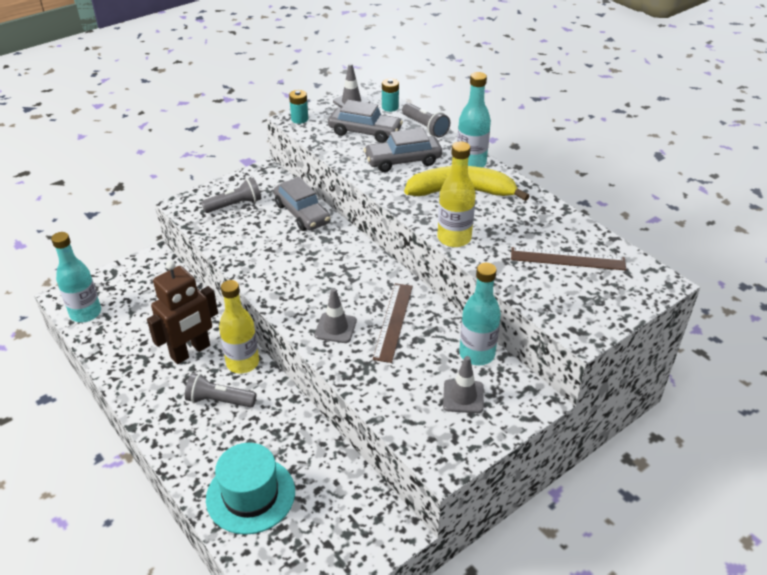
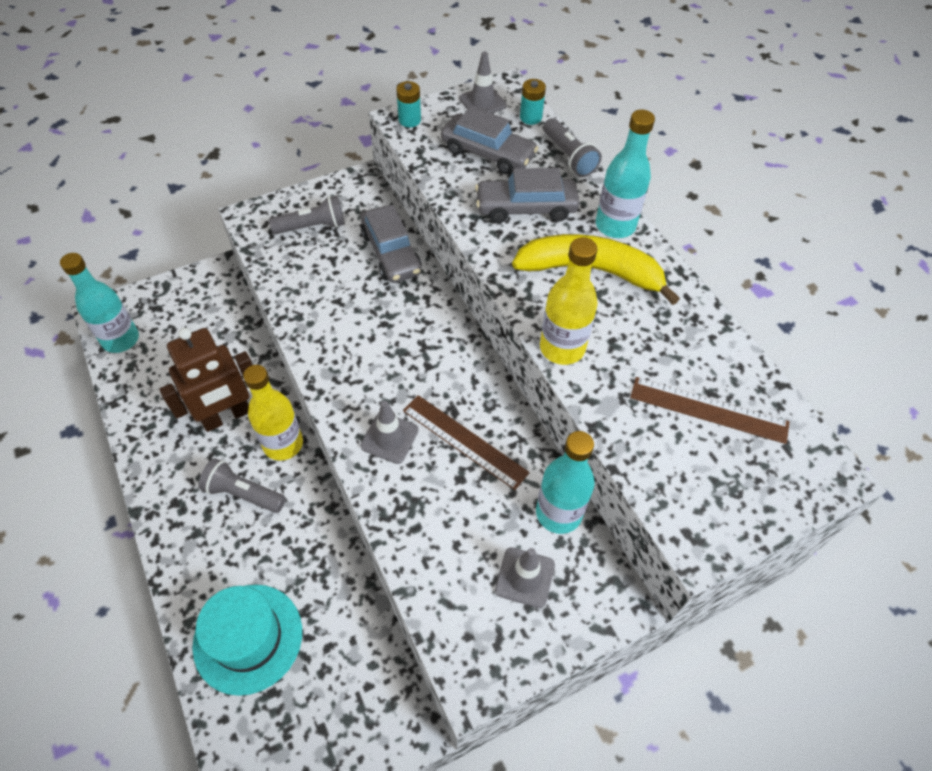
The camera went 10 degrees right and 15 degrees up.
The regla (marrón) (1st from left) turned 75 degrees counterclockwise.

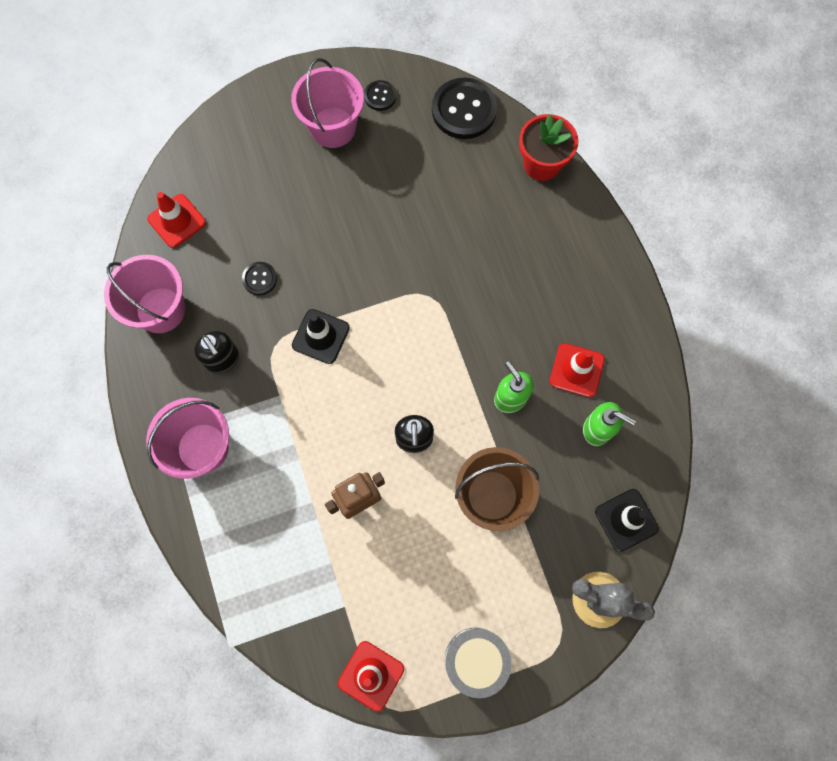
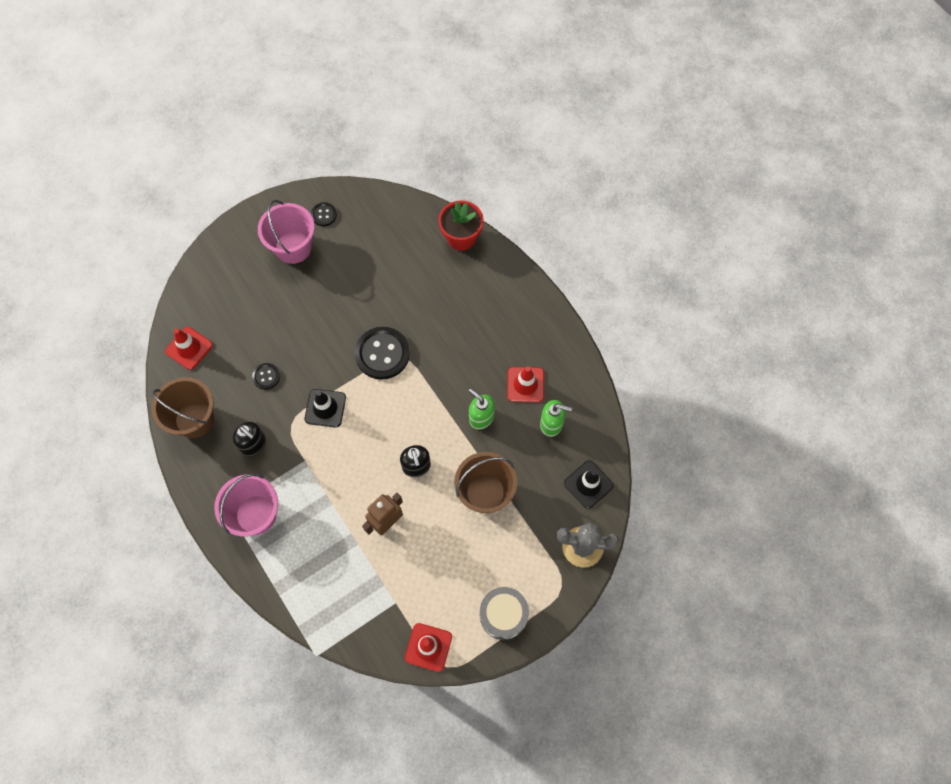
The camera went 15 degrees left and 5 degrees down.
The balde (rosa) (1st from left) became the balde (marrón) (1st from left).
The botón (negro) (3rd from left) moved.

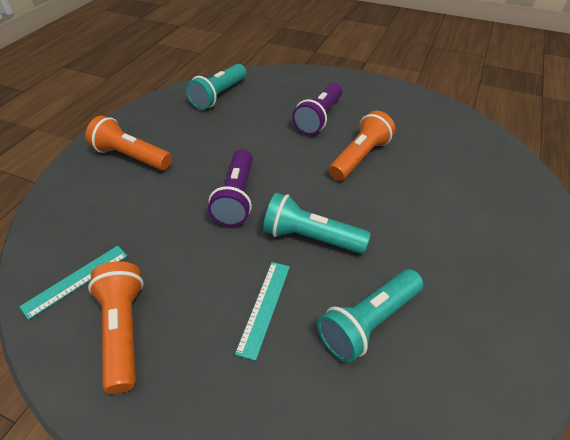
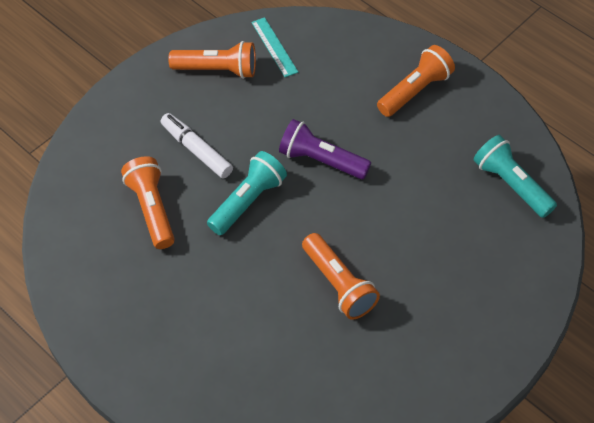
The camera went 110 degrees right and 10 degrees up.
The lámpara de mano (turquesa) (3rd from left) became the lámpara de mano (naranja) (1st from left).
The regla (turquesa) (2nd from left) was replaced by the rotulador (blanco).
The lámpara de mano (morado) (2nd from left) disappeared.

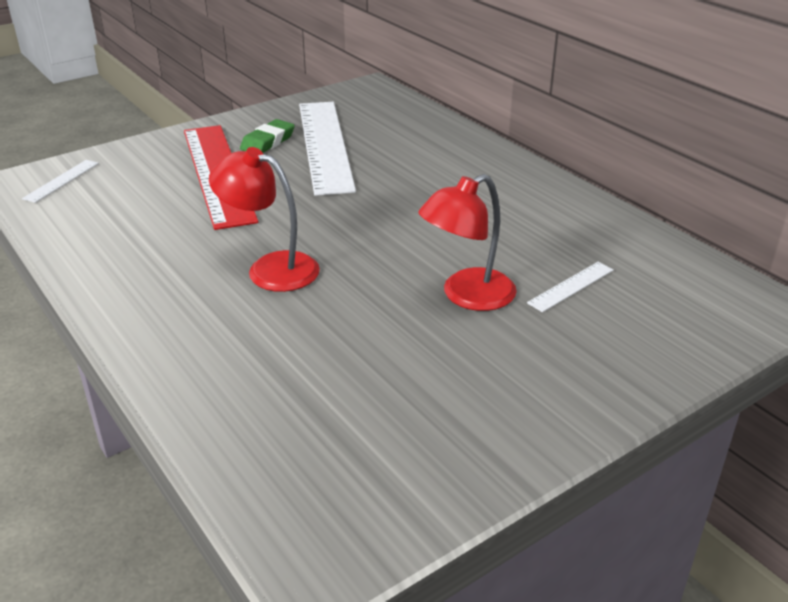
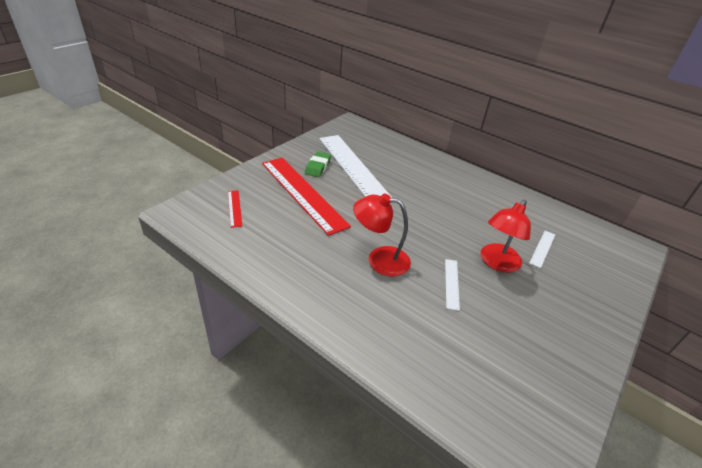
The camera went 20 degrees left and 5 degrees up.
The regla (rojo) (1st from left) appeared.
The regla (blanco) (1st from left in the first image) moved.

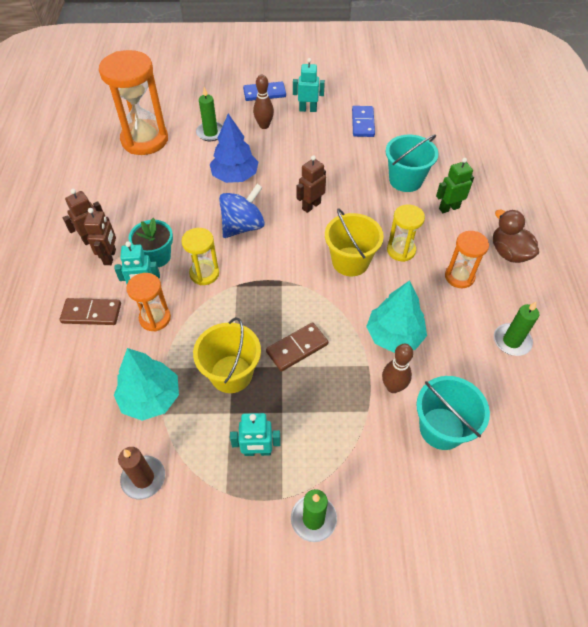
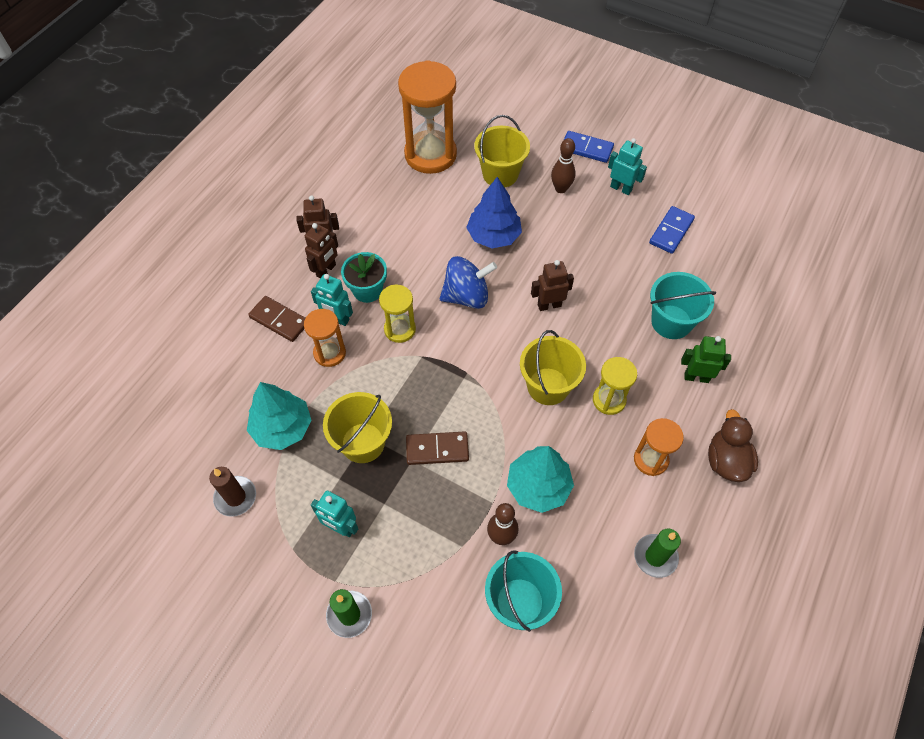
The camera went 30 degrees right and 5 degrees up.
The vela (verde) (1st from left) was replaced by the balde (amarillo) (2nd from left).

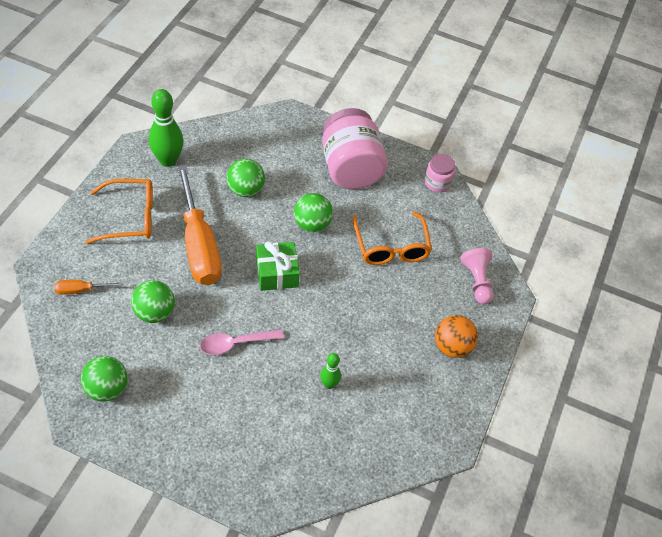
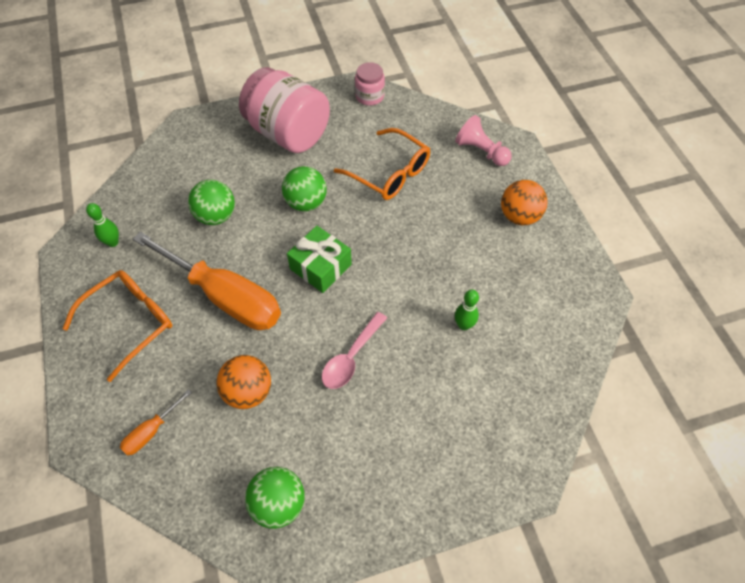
The camera went 35 degrees left and 5 degrees up.
The bolo (verde) (1st from left) changed to 0.52 times the size.
The pelota (verde) (2nd from left) became the pelota (naranja) (1st from left).

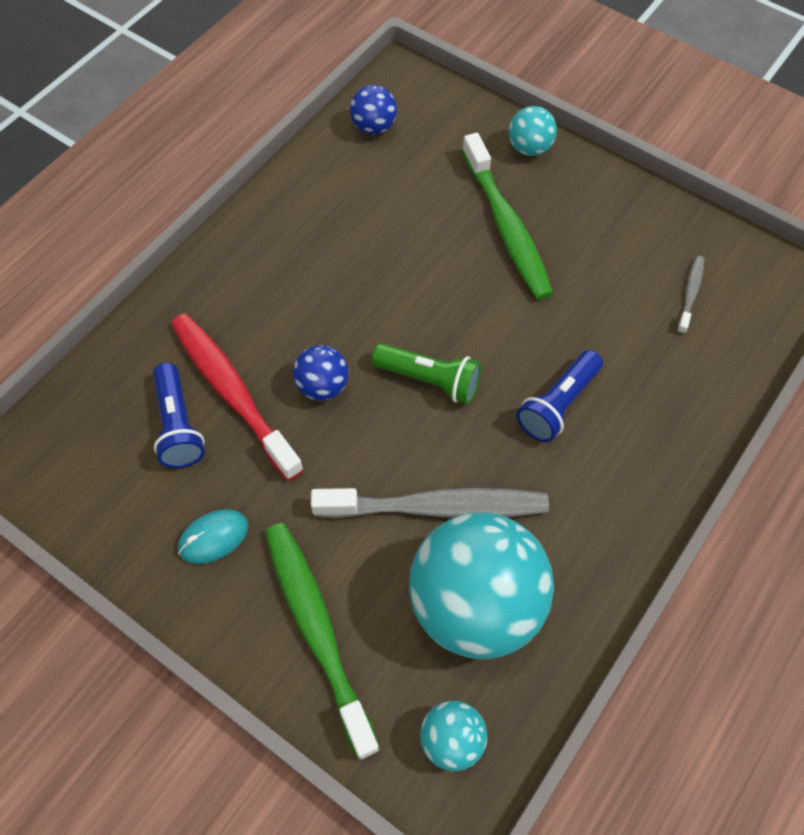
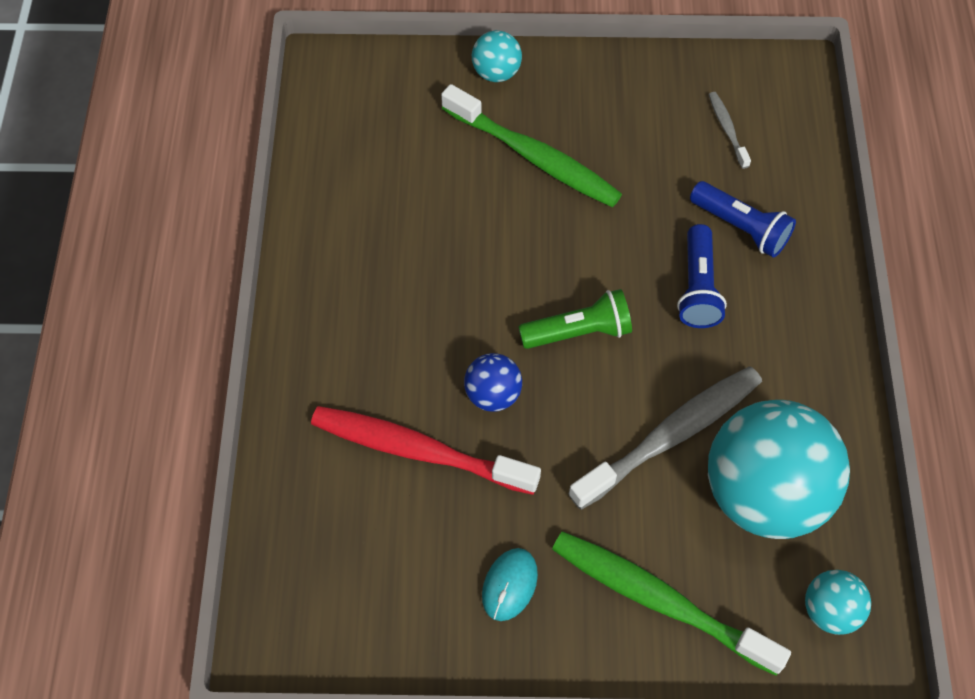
The camera went 35 degrees left and 0 degrees up.
The lámpara de mano (azul) (1st from left in the first image) moved.
The pelota (azul) (2nd from left) disappeared.

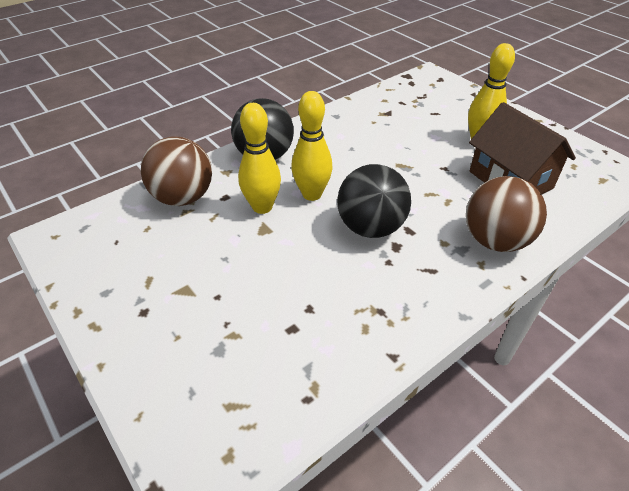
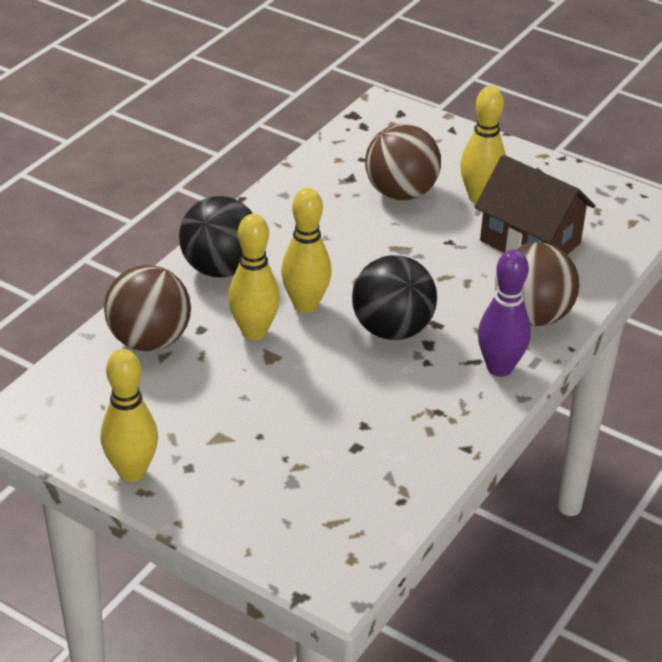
The camera went 20 degrees left and 5 degrees down.
The bolo (amarillo) (1st from left) appeared.
The pelota (marrón) (2nd from left) appeared.
The bolo (morado) appeared.

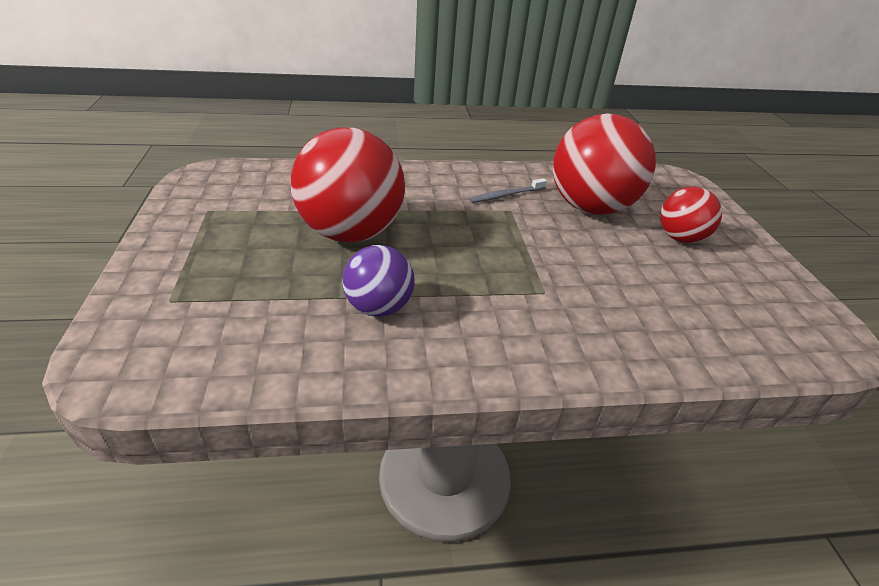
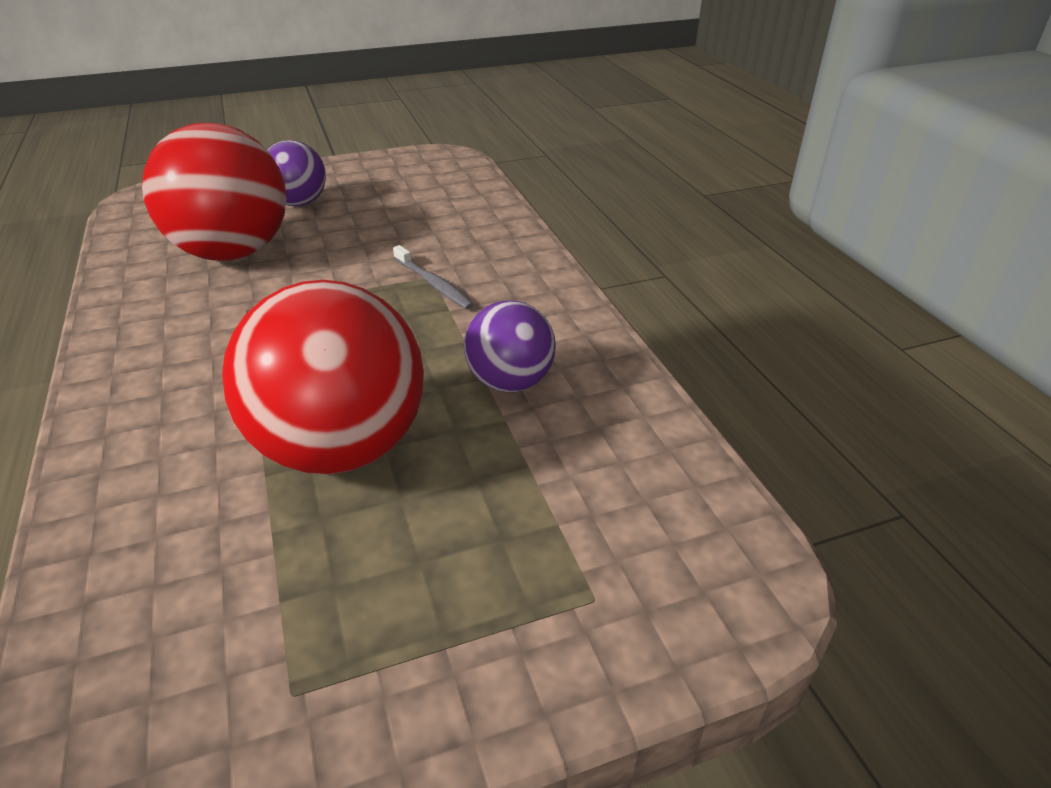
The camera went 100 degrees left and 0 degrees up.
The pelota (rojo) (3rd from left) became the pelota (morado) (1st from left).
The cepillo de dientes (gris) moved.

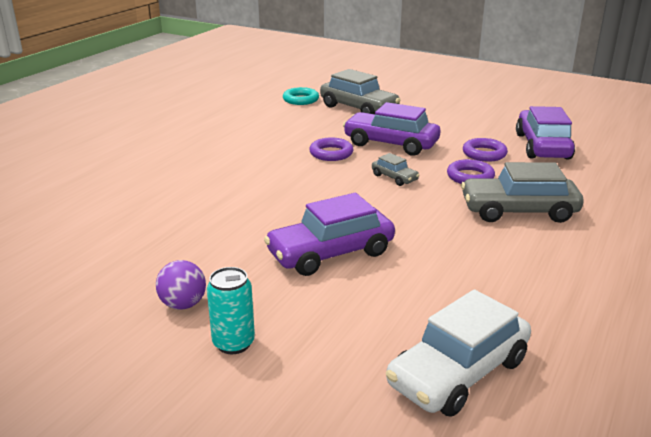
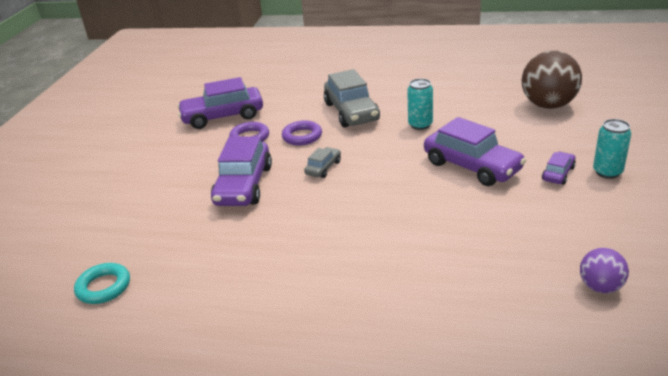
The camera went 105 degrees left and 5 degrees up.
The lata (turquesa) (1st from left) appeared.
The coche (blanco) was replaced by the pelota (marrón).
The coche (morado) (4th from left) appeared.
The pelota (morado) moved.
The anillo (morado) (1st from left) disappeared.
The coche (gris) (1st from left) disappeared.

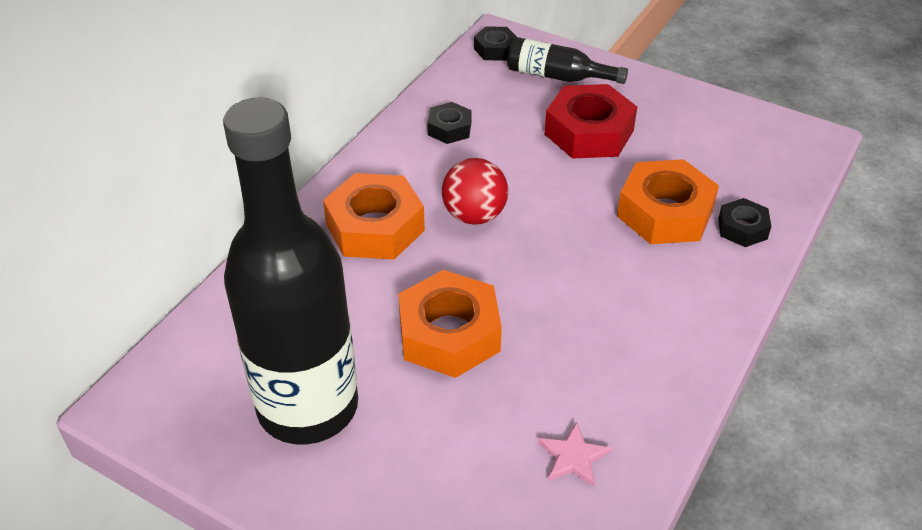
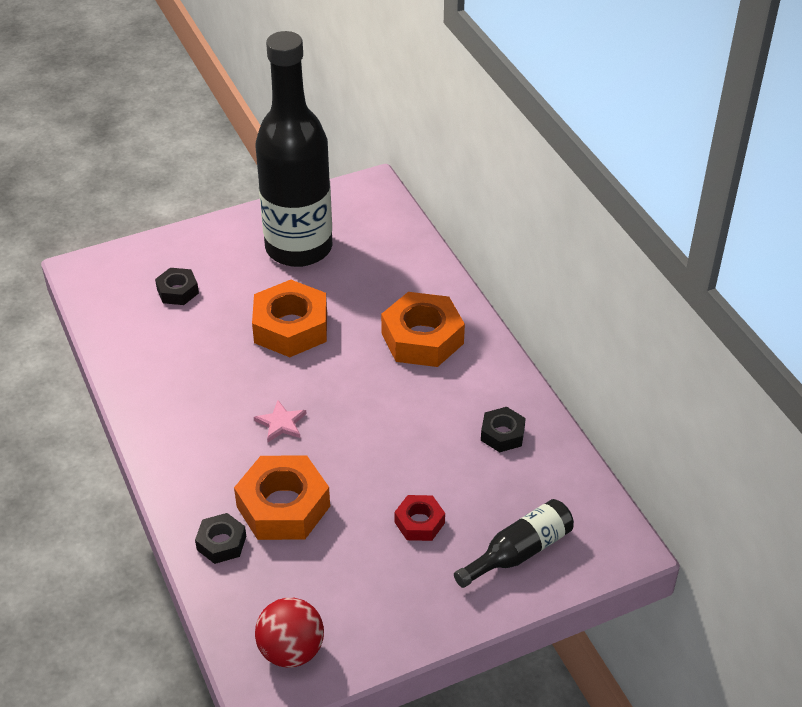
The camera went 125 degrees right and 0 degrees up.
The tuerca (negro) (2nd from left in the first image) moved.
The estrella (rosa) moved.
The pelota (rojo) moved.
The tuerca (rojo) changed to 0.53 times the size.

